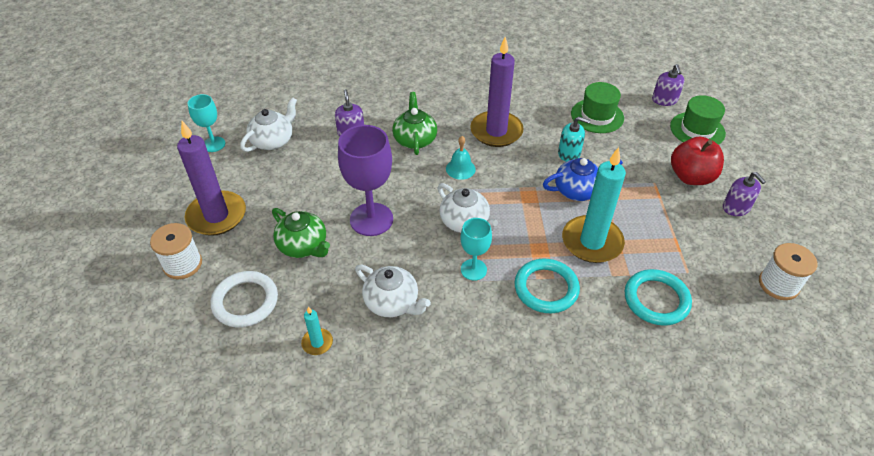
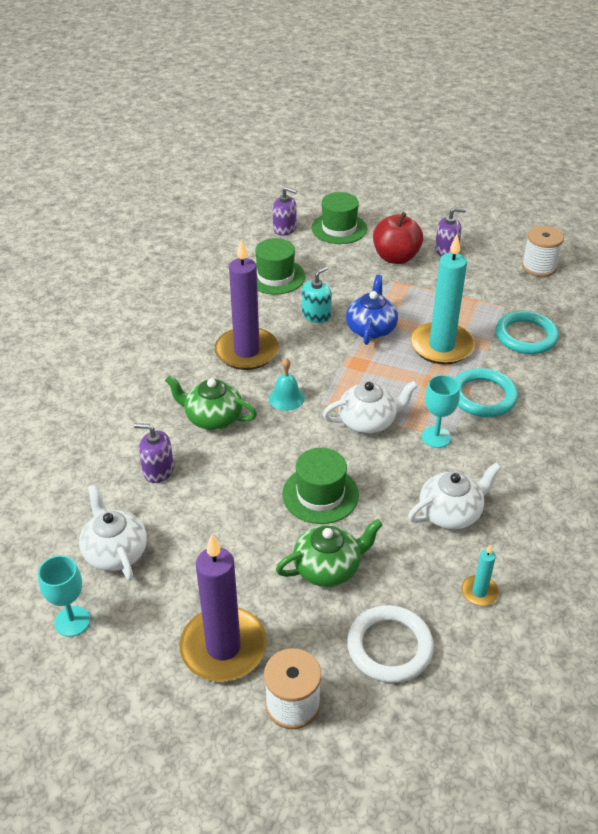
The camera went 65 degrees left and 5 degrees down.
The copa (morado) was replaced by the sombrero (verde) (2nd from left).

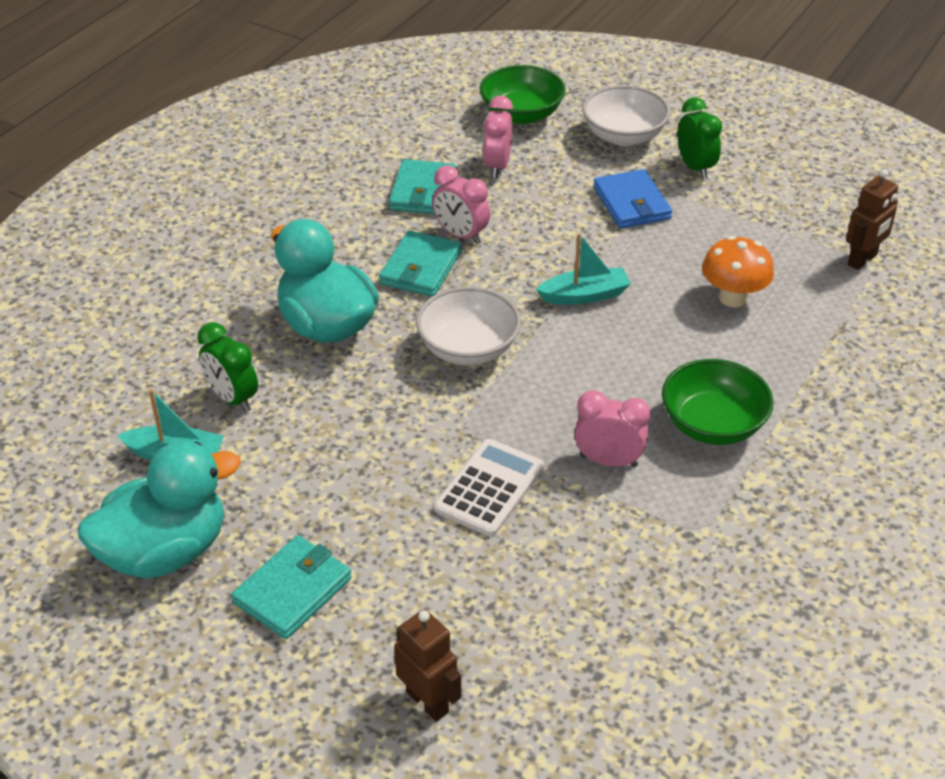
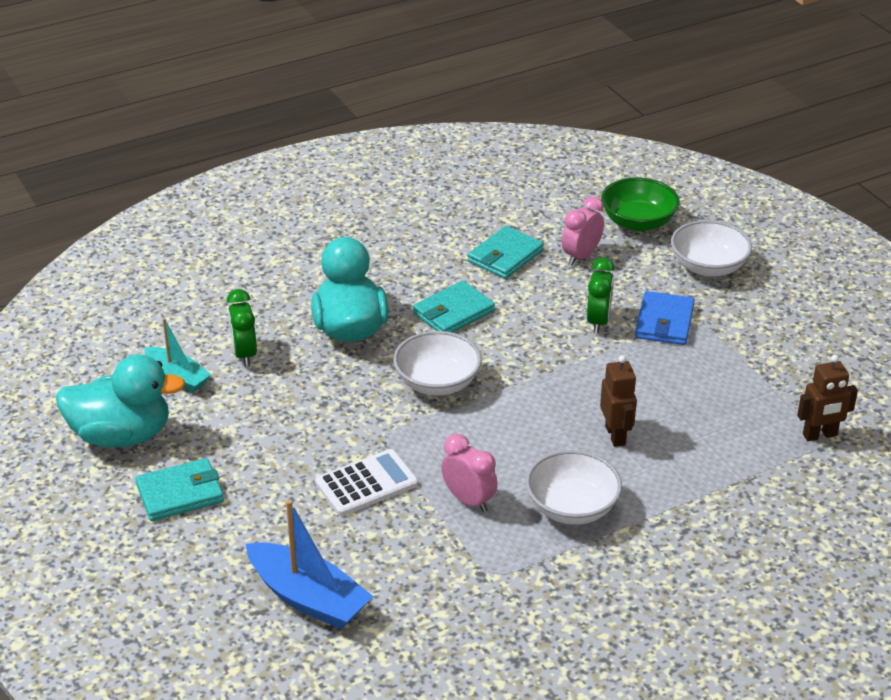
The camera went 30 degrees right and 5 degrees down.
The barco (azul) appeared.
The cuenco (verde) (2nd from left) became the cuenco (blanco) (2nd from left).
The despertador (verde) (2nd from left) moved.
The robot (marrón) (1st from left) moved.
The despertador (rosa) (1st from left) disappeared.
The barco (turquesa) (2nd from left) disappeared.
The seta (naranja) disappeared.

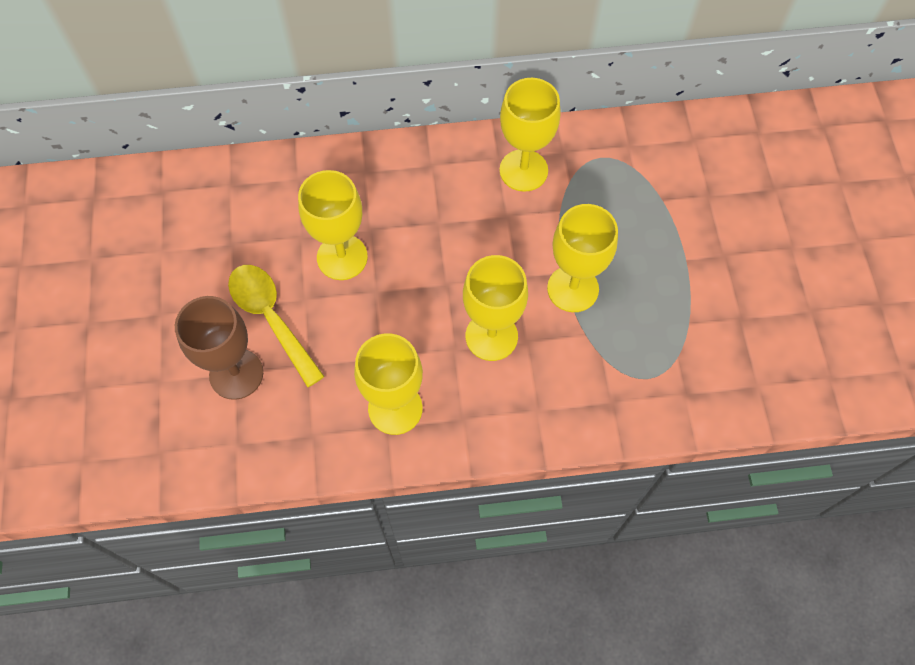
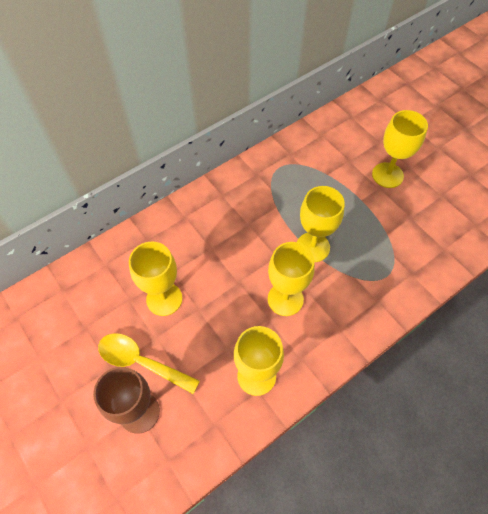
The camera went 30 degrees left and 5 degrees down.
The copa (amarillo) (4th from left in the first image) moved.

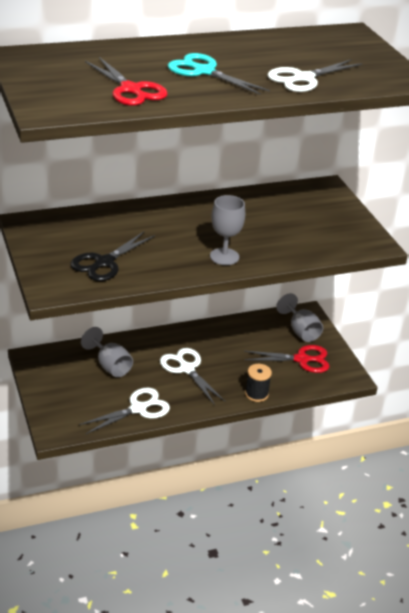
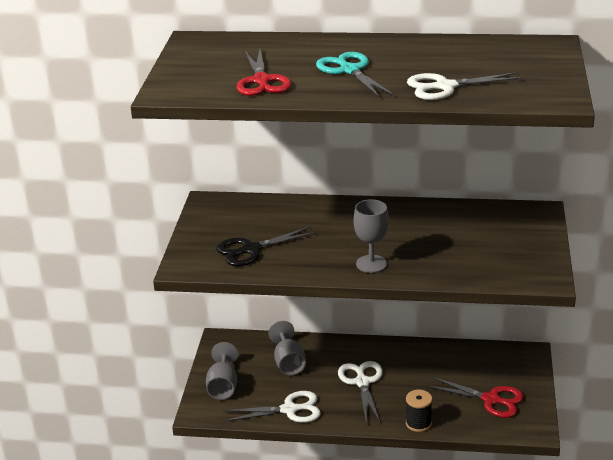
The camera went 30 degrees right and 5 degrees down.
The copa (gris) (3rd from left in the first image) moved.

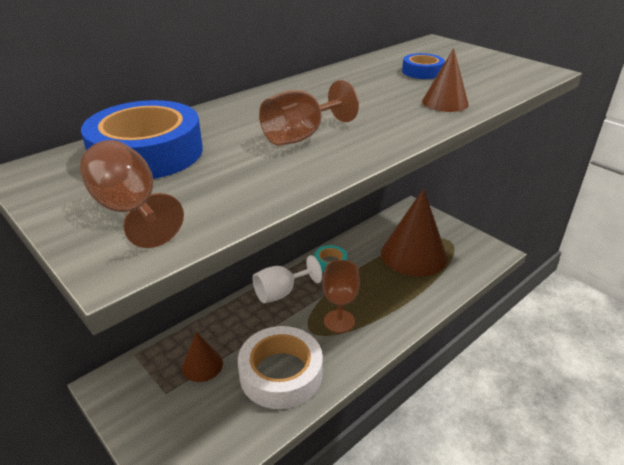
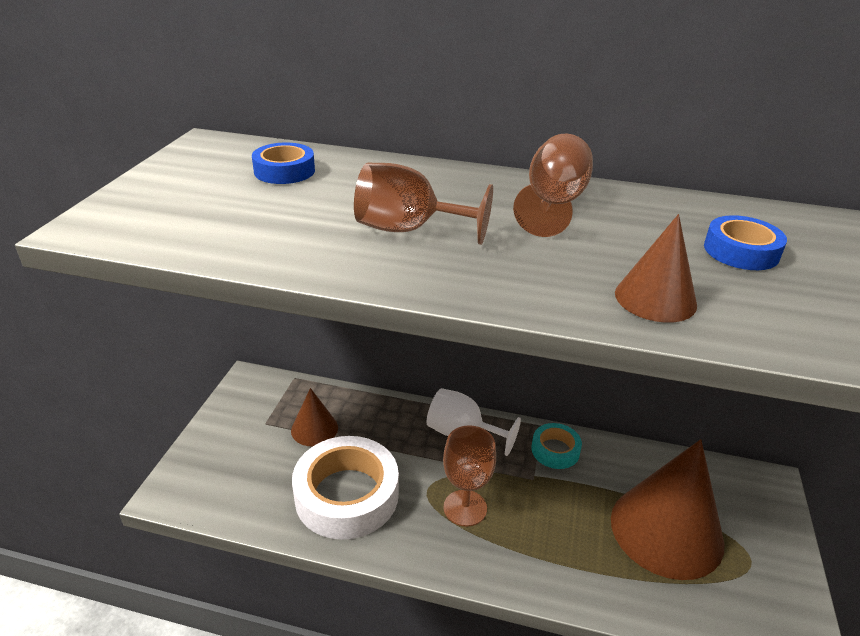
The camera went 55 degrees right and 0 degrees up.
The cinta adhesiva (azul) (1st from left) changed to 0.50 times the size.
The copa (marrón) (1st from left in the first image) moved.

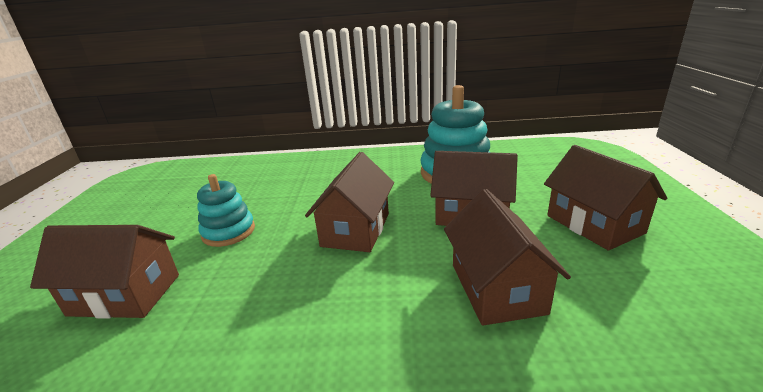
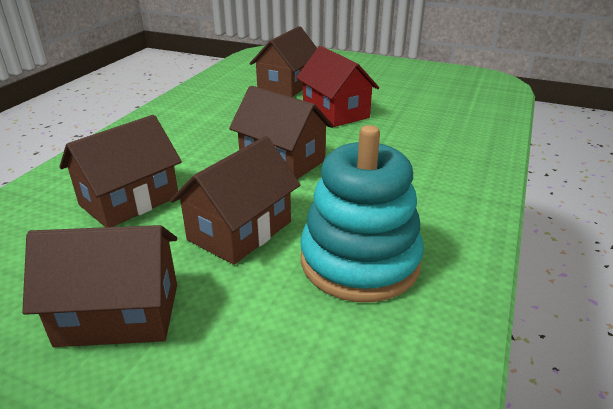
The camera went 110 degrees right and 5 degrees up.
The casa (marrón) (4th from left in the first image) turned 60 degrees counterclockwise.
The juguete apilable (turquesa) (1st from left) was replaced by the casa (rojo).

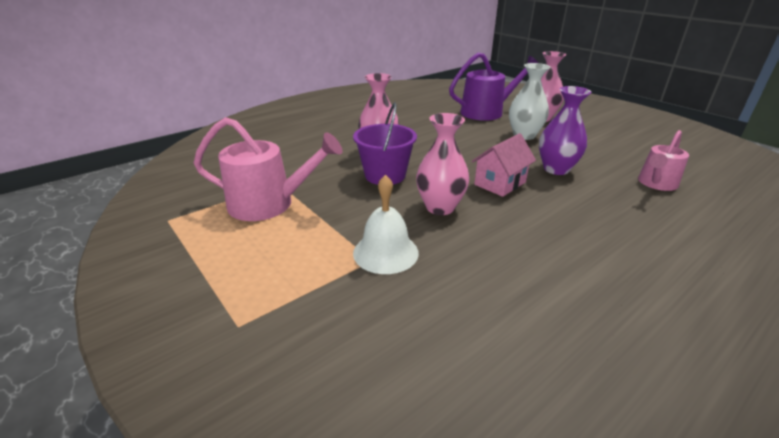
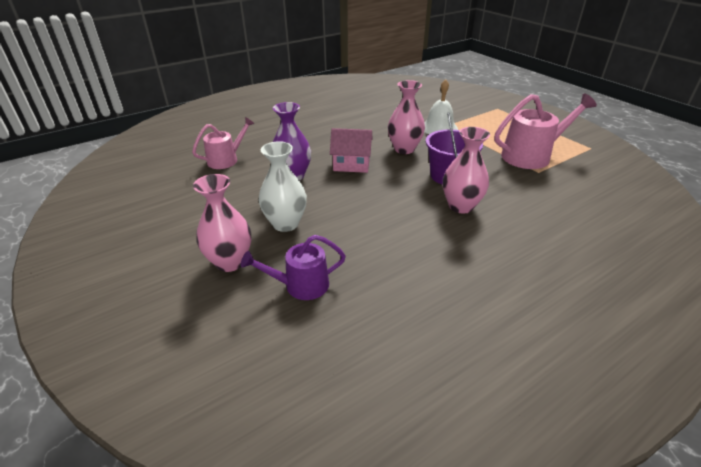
The camera went 175 degrees left and 5 degrees up.
The regadera (morado) changed to 0.63 times the size.
The casa (rosa) turned 45 degrees clockwise.
The regadera (rosa) (1st from left in the first image) turned 150 degrees clockwise.

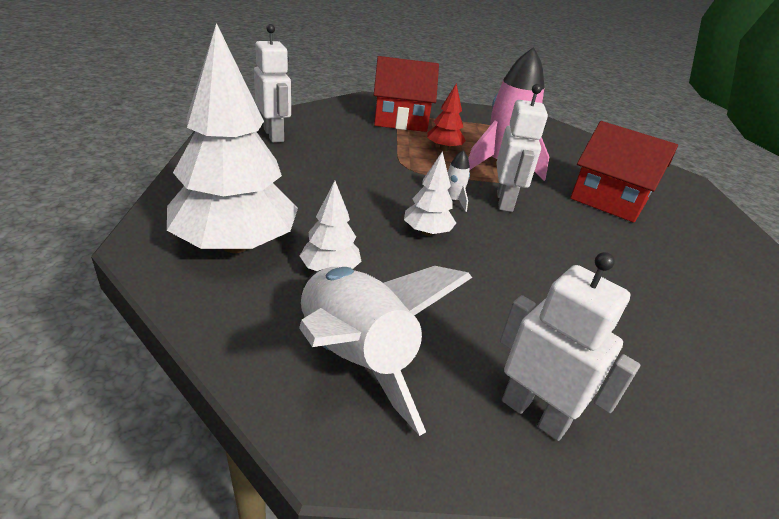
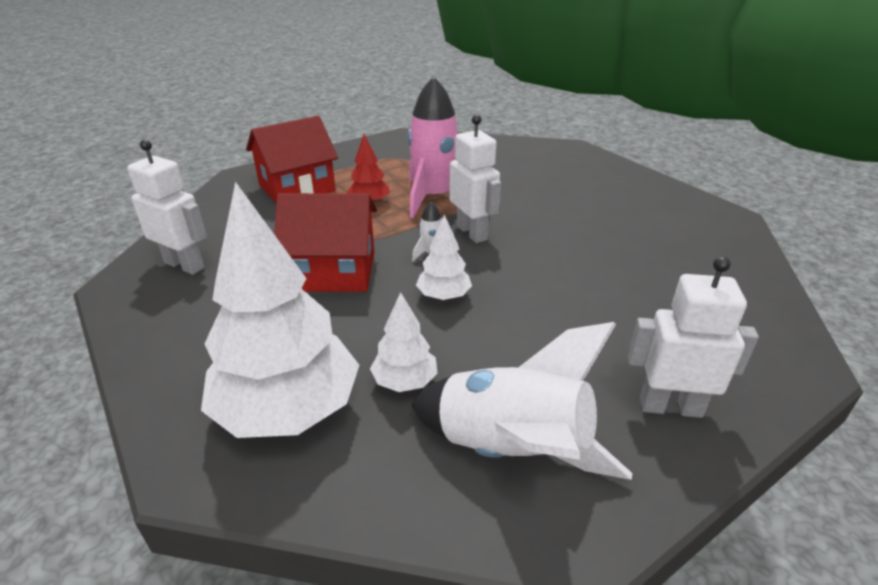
The camera went 30 degrees left and 0 degrees up.
The casa (rojo) (2nd from left) moved.

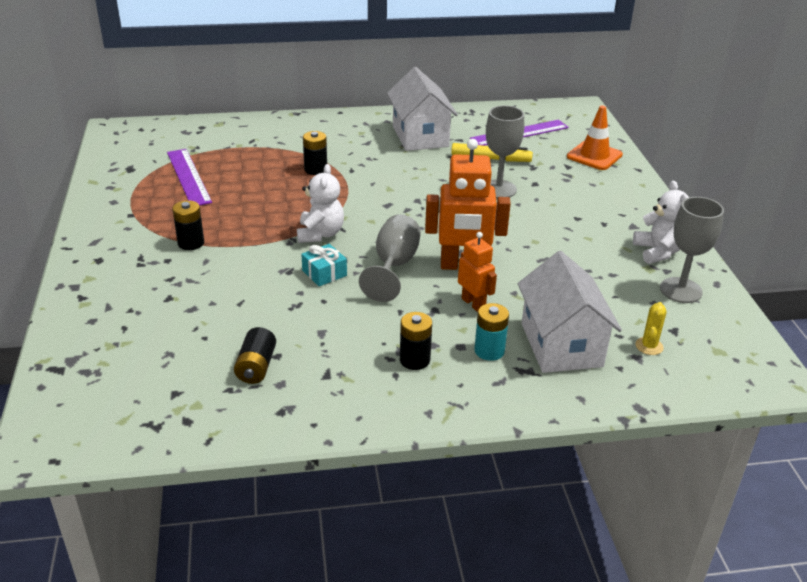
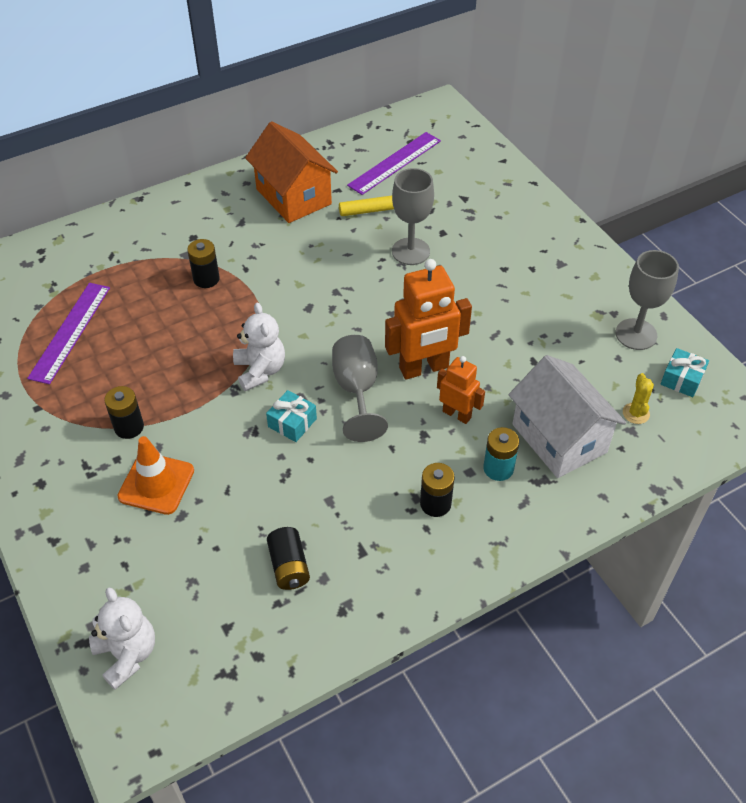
The camera went 20 degrees left and 15 degrees up.
The regla (morado) (1st from left) turned 60 degrees clockwise.
The osito (blanco) (2nd from left in the first image) moved.
The cono de tráfico (naranja) moved.
The casa (blanco) (1st from left) became the casa (naranja).
The regalo (turquesa) (2nd from left) appeared.

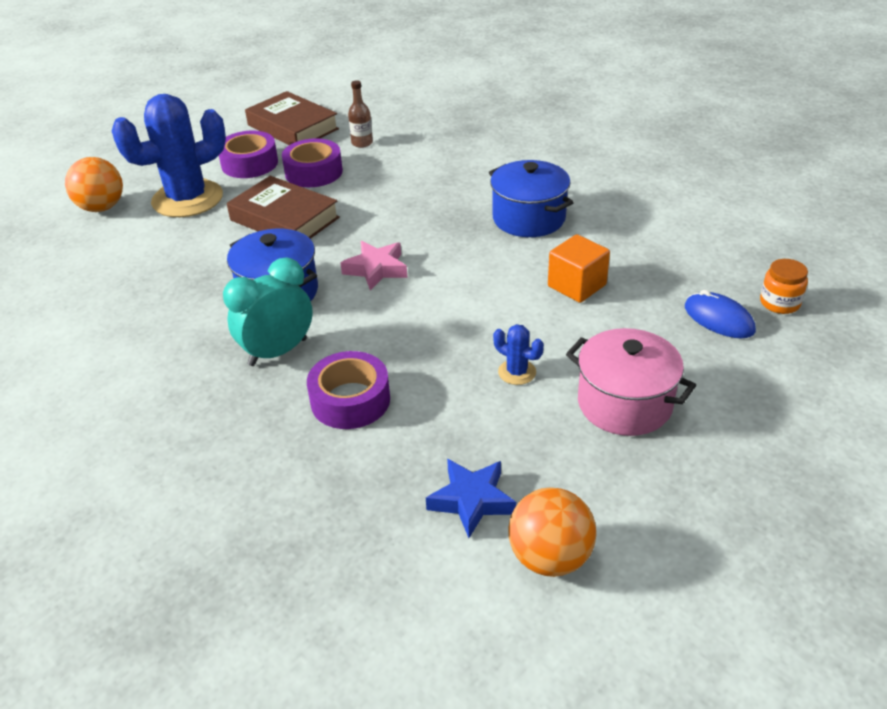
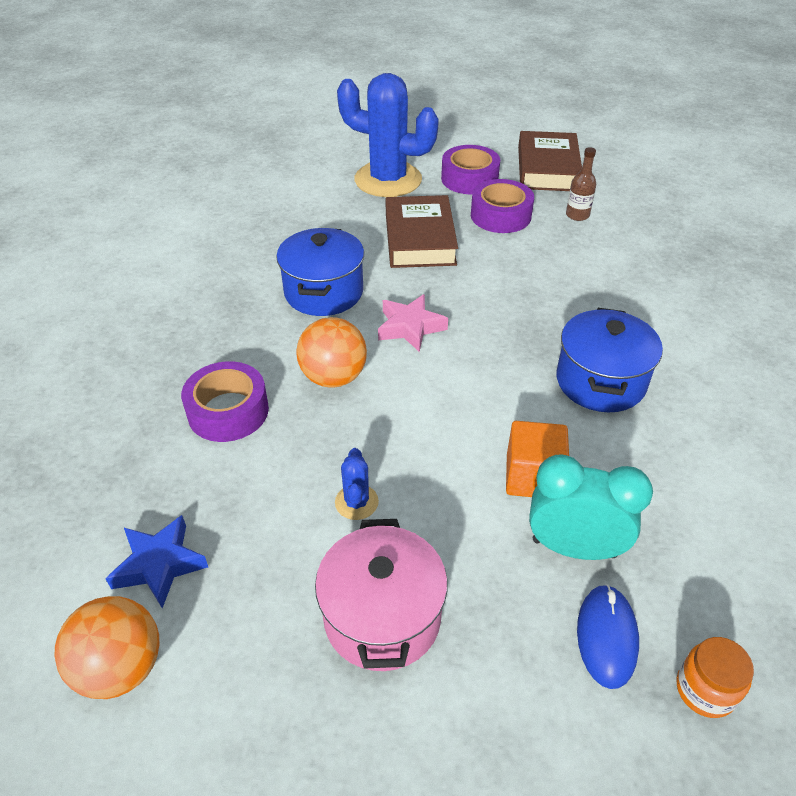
The camera went 50 degrees right and 5 degrees up.
The pelota (naranja) (1st from left in the first image) moved.
The despertador (turquesa) moved.

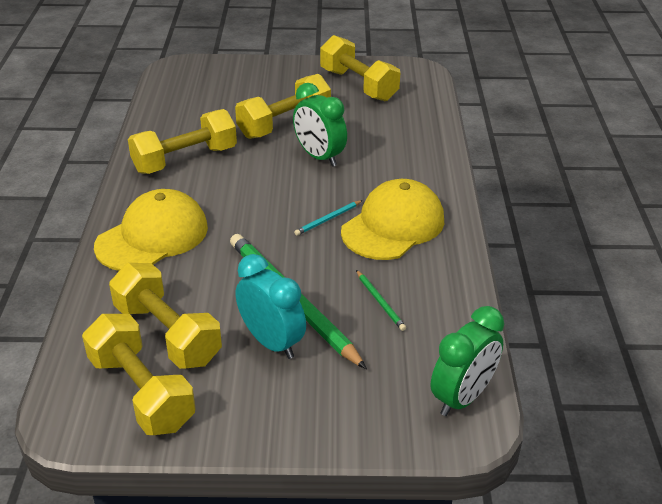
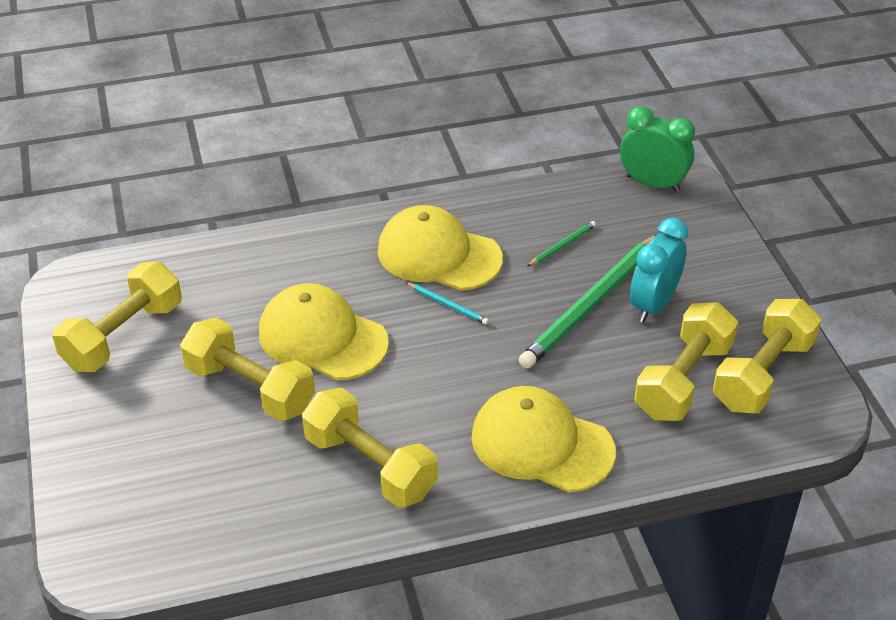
The camera went 105 degrees left and 5 degrees up.
The despertador (verde) (1st from left) was replaced by the gorra (amarillo) (1st from left).

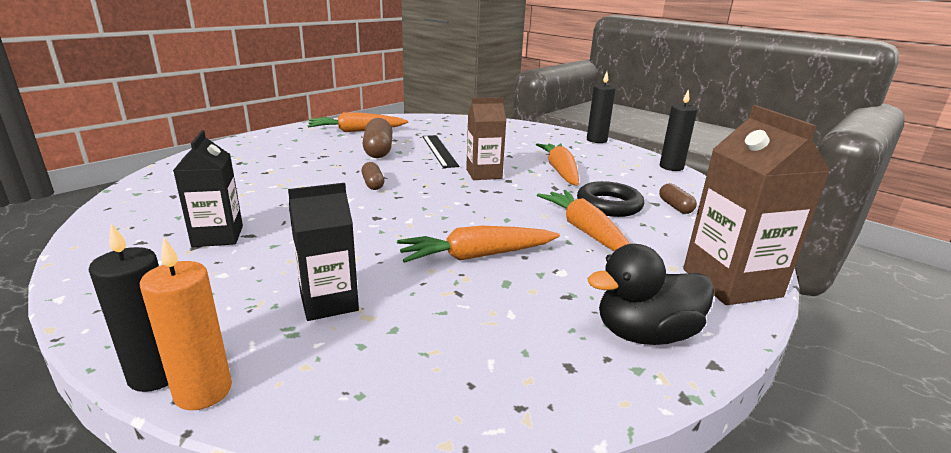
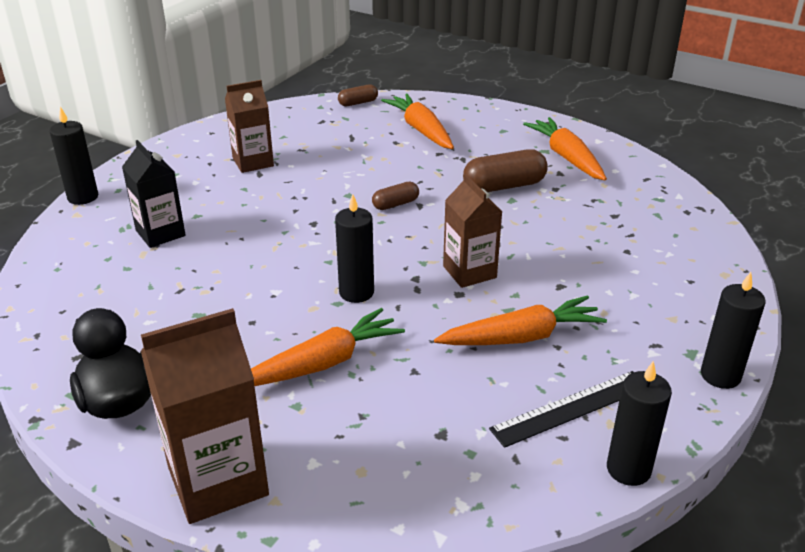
The camera went 80 degrees right and 10 degrees up.
The cartón de leche (negro) (1st from left) became the cartón de leche (marrón) (2nd from left).
The vela (negro) (2nd from left) appeared.
The cápsula (marrón) (3rd from left in the first image) moved.
The zanahoria (naranja) (2nd from left) moved.
The regla (negro) moved.
The vela (naranja) disappeared.
The anillo (negro) disappeared.

